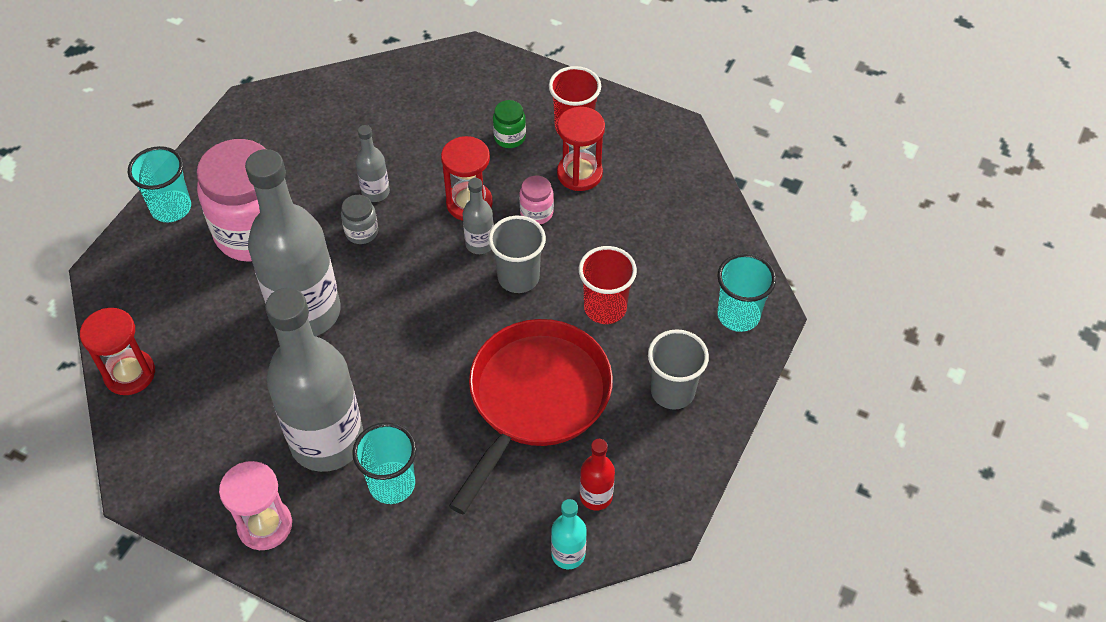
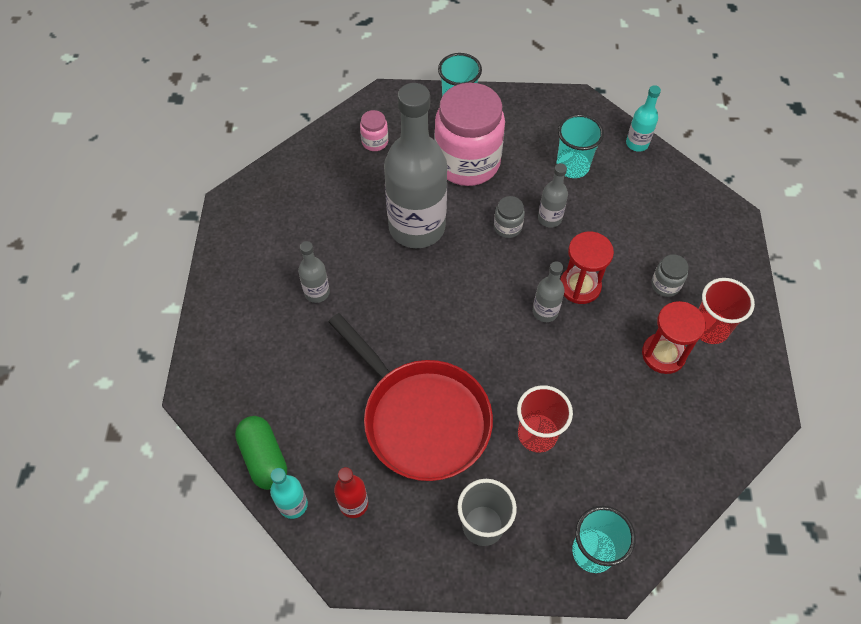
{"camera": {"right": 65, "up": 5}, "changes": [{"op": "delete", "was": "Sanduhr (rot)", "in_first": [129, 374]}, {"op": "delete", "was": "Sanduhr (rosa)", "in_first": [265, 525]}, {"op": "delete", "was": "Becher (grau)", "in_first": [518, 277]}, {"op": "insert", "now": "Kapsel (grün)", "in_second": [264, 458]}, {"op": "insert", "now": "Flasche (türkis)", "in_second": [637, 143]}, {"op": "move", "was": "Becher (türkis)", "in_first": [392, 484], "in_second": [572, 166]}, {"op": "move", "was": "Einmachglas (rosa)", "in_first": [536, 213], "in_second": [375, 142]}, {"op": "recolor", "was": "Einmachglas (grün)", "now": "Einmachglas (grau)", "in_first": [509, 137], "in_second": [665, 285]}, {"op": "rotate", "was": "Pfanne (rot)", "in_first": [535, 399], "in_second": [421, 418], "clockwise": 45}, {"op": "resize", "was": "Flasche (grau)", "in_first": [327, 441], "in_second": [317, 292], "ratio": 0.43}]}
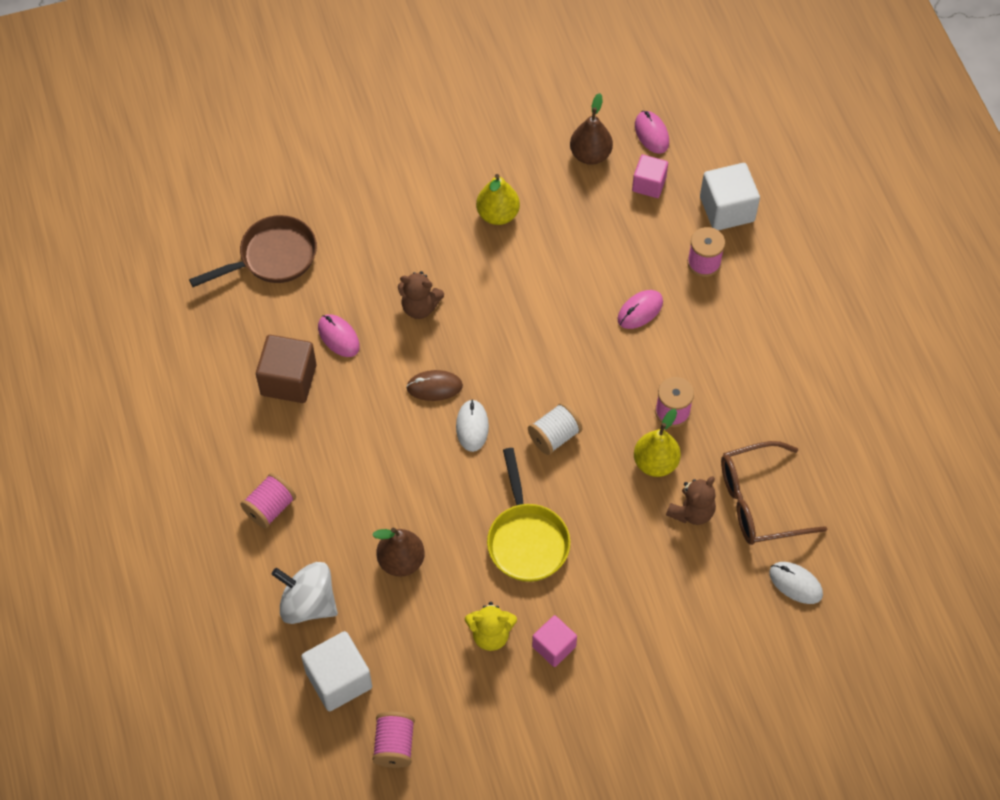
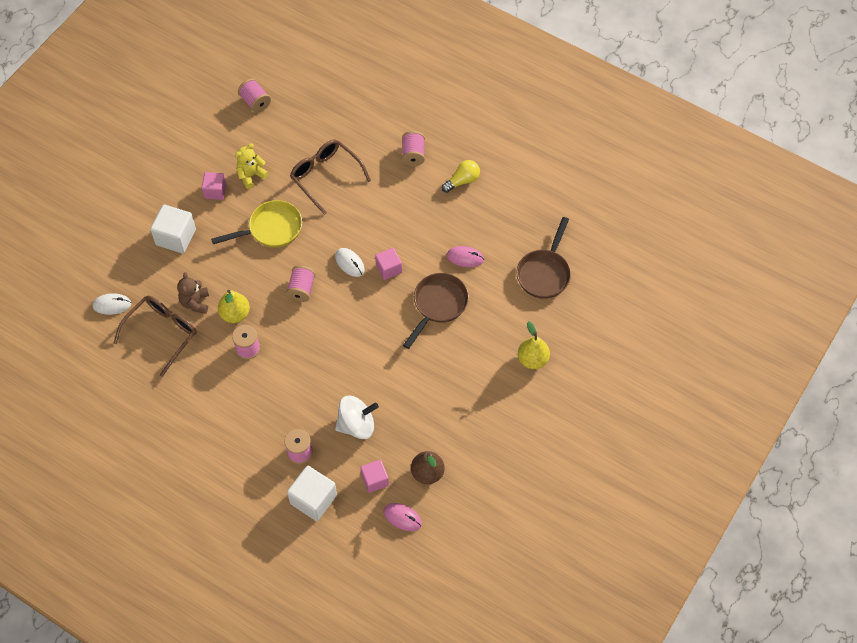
{"camera": {"right": 140, "up": 0}, "changes": [{"op": "delete", "was": "Kubus (braun)", "in_first": [288, 380]}, {"op": "delete", "was": "Computermaus (rosa)", "in_first": [640, 311]}, {"op": "insert", "now": "Glühbirne (gelb)", "in_second": [462, 181]}, {"op": "move", "was": "Kreisel (weiß)", "in_first": [308, 603], "in_second": [357, 425]}, {"op": "move", "was": "Kubus (weiß)", "in_first": [339, 680], "in_second": [175, 237]}, {"op": "move", "was": "Birne (gelb)", "in_first": [497, 214], "in_second": [532, 359]}, {"op": "replace", "was": "Birne (braun)", "now": "Brille (braun)", "in_first": [401, 561], "in_second": [325, 176]}, {"op": "replace", "was": "Teddybär (braun)", "now": "Pfanne (braun)", "in_first": [420, 307], "in_second": [438, 305]}, {"op": "replace", "was": "Computermaus (braun)", "now": "Kubus (rosa)", "in_first": [434, 387], "in_second": [388, 269]}, {"op": "recolor", "was": "Garnrolle (weiß)", "now": "Garnrolle (rosa)", "in_first": [554, 436], "in_second": [301, 289]}, {"op": "rotate", "was": "Pfanne (gelb)", "in_first": [526, 540], "in_second": [271, 229], "clockwise": 120}]}
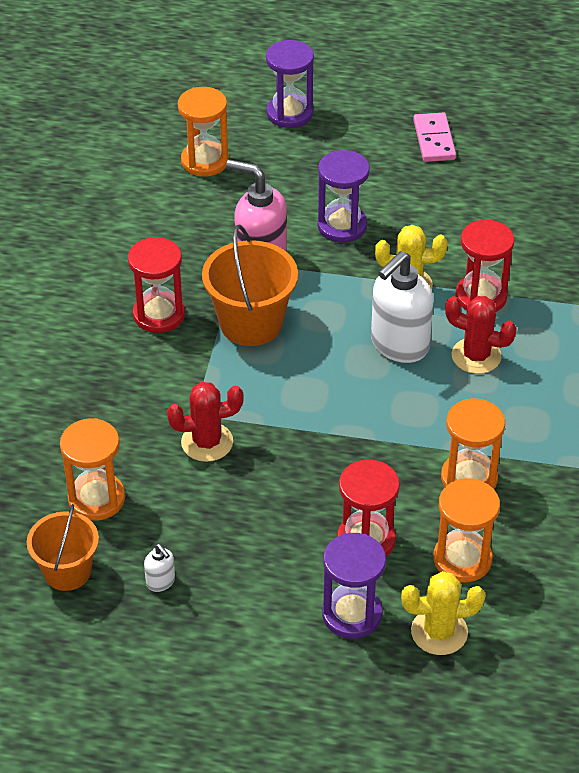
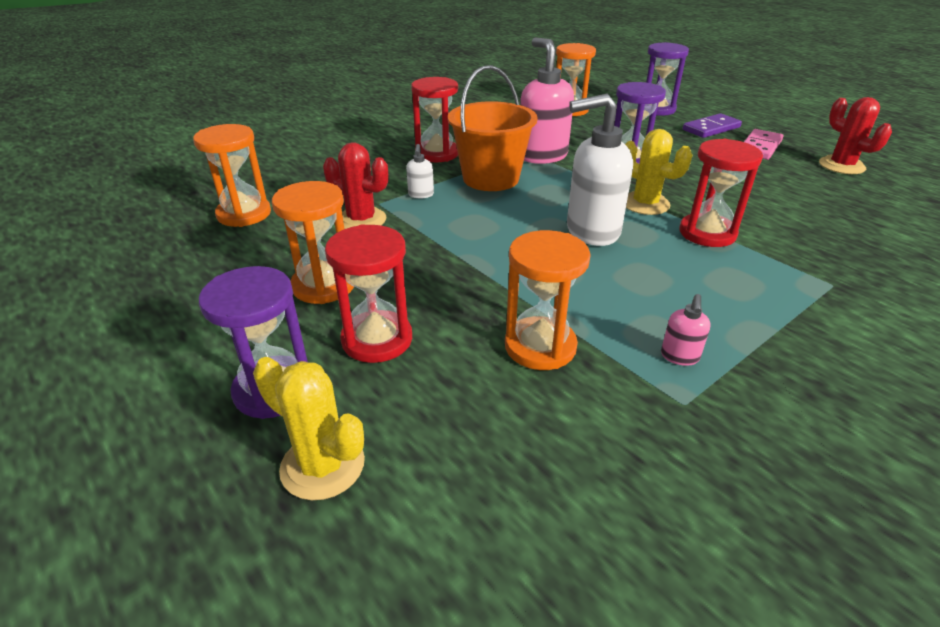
{"camera": {"right": 40, "up": -10}, "changes": [{"op": "delete", "was": "Eimer (orange)", "in_first": [67, 571]}, {"op": "insert", "now": "Seifenspender (rosa)", "in_second": [679, 357]}, {"op": "insert", "now": "Dominostein (lila)", "in_second": [711, 128]}, {"op": "move", "was": "Seifenspender (weiß)", "in_first": [161, 582], "in_second": [421, 194]}, {"op": "move", "was": "Sanduhr (orange)", "in_first": [462, 559], "in_second": [324, 285]}, {"op": "move", "was": "Kaktus (rot)", "in_first": [476, 356], "in_second": [841, 166]}]}
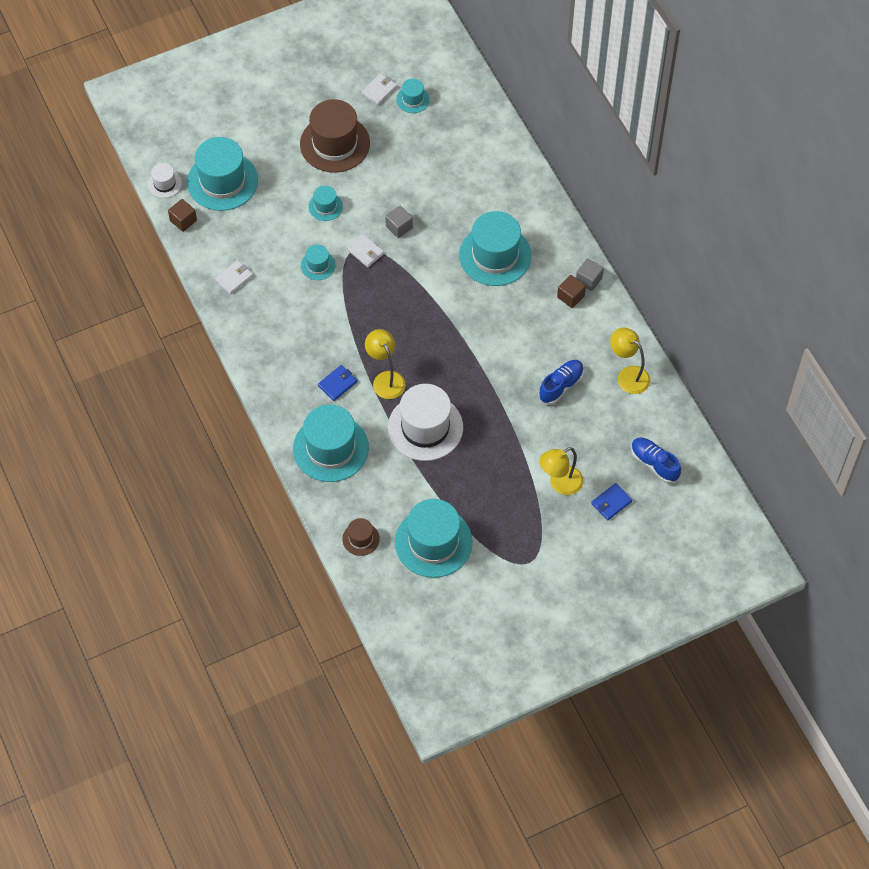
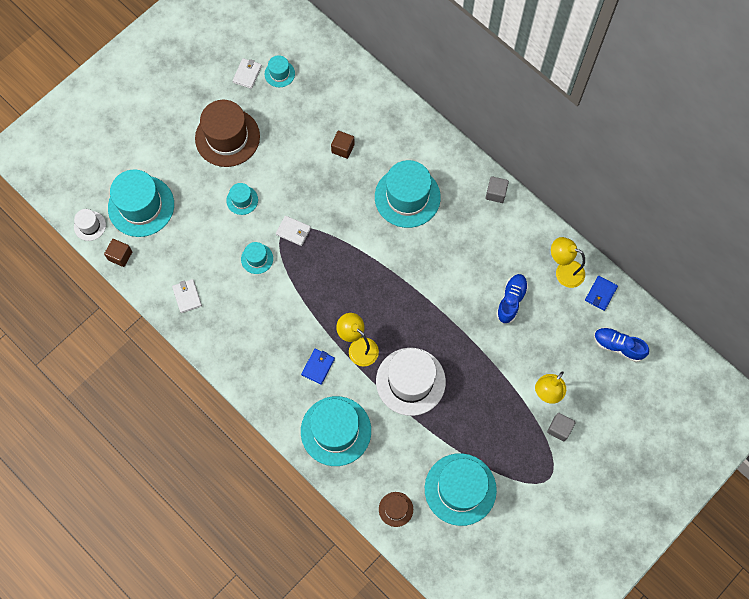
{"camera": {"right": -20, "up": 10}, "changes": [{"op": "move", "was": "Kubus (grau)", "in_first": [399, 227], "in_second": [559, 429]}, {"op": "move", "was": "Kubus (braun)", "in_first": [570, 296], "in_second": [343, 148]}, {"op": "move", "was": "Geldbörse (blau)", "in_first": [611, 502], "in_second": [600, 294]}, {"op": "rotate", "was": "Geldbörse (weiß)", "in_first": [234, 278], "in_second": [187, 296], "clockwise": -45}]}
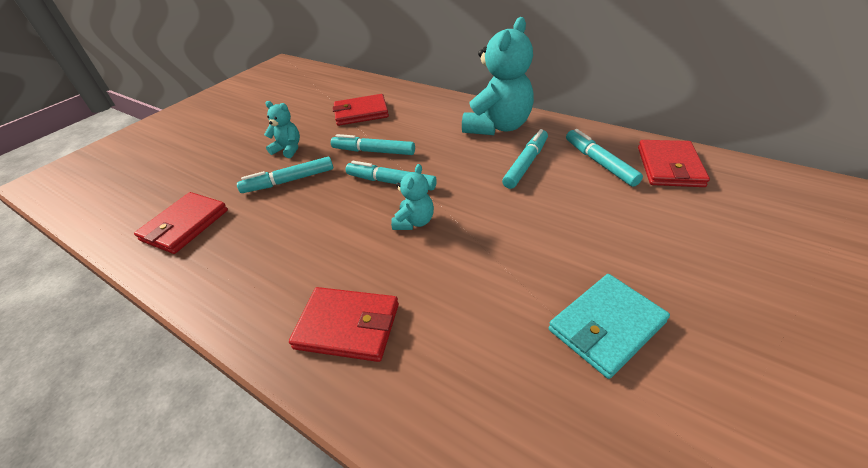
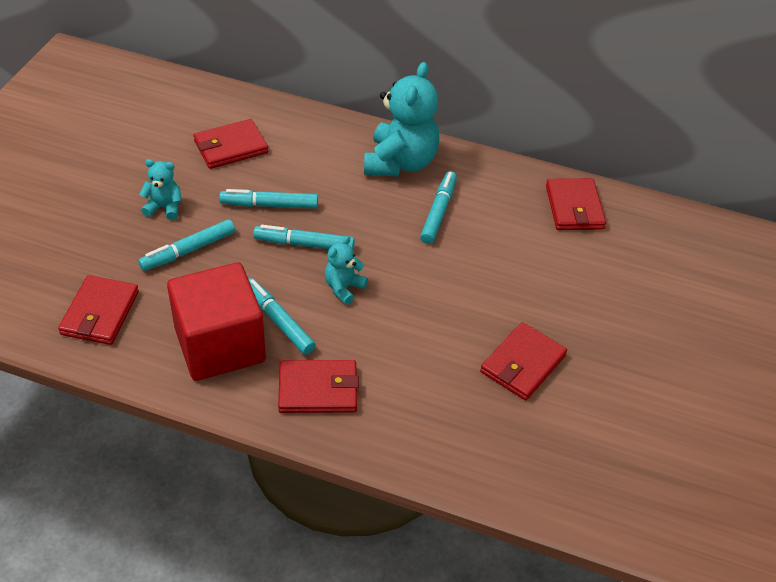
{"camera": {"right": -20, "up": 5}, "changes": [{"op": "insert", "now": "Kubus (rot)", "in_second": [220, 345]}, {"op": "move", "was": "Filzstift (türkis)", "in_first": [599, 162], "in_second": [278, 321]}, {"op": "recolor", "was": "Geldbörse (türkis)", "now": "Geldbörse (rot)", "in_first": [606, 326], "in_second": [522, 364]}, {"op": "rotate", "was": "Teddybär (türkis)", "in_first": [414, 222], "in_second": [344, 288], "clockwise": -150}]}
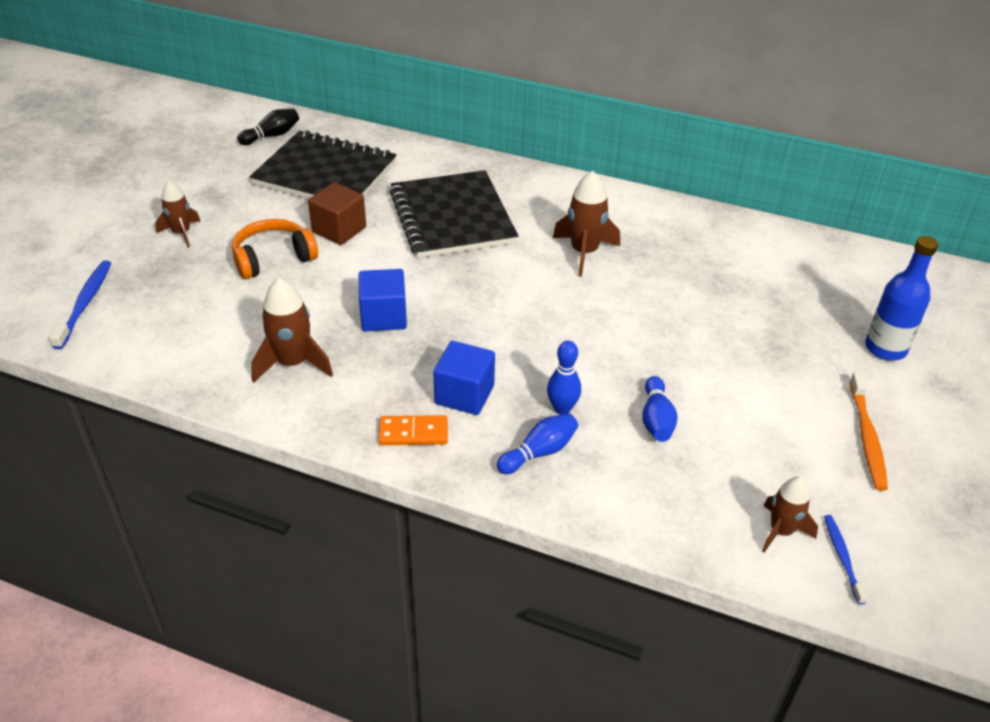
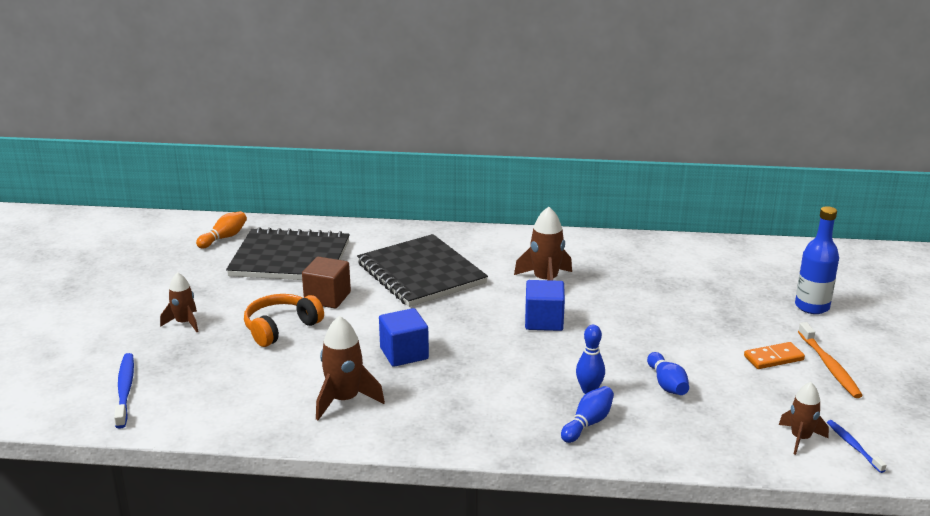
{"camera": {"right": -15, "up": -15}, "changes": [{"op": "move", "was": "Dominostein (orange)", "in_first": [413, 433], "in_second": [773, 358]}, {"op": "move", "was": "Kubus (blau)", "in_first": [464, 394], "in_second": [544, 321]}, {"op": "recolor", "was": "Bowlingkegel (schwarz)", "now": "Bowlingkegel (orange)", "in_first": [272, 135], "in_second": [224, 238]}]}
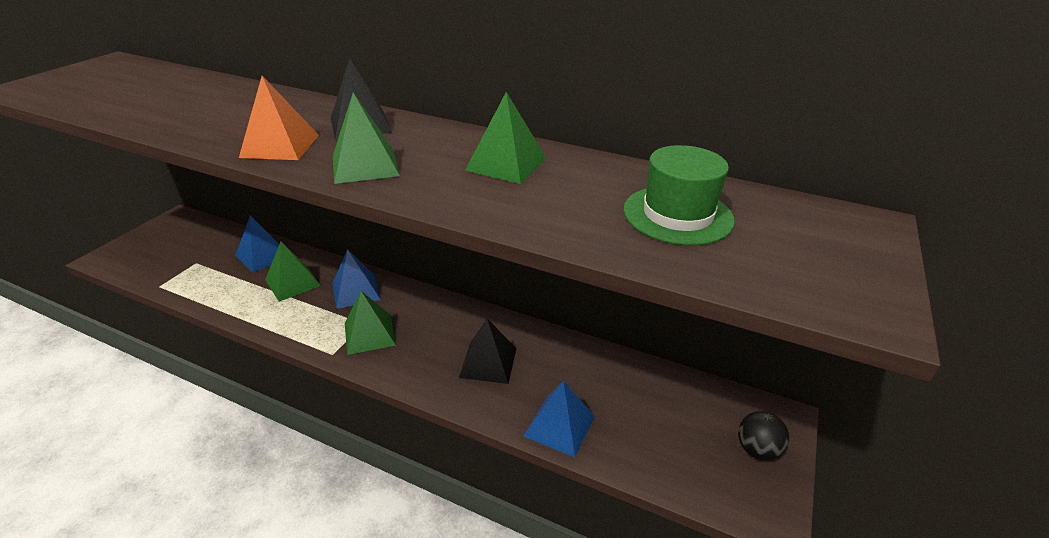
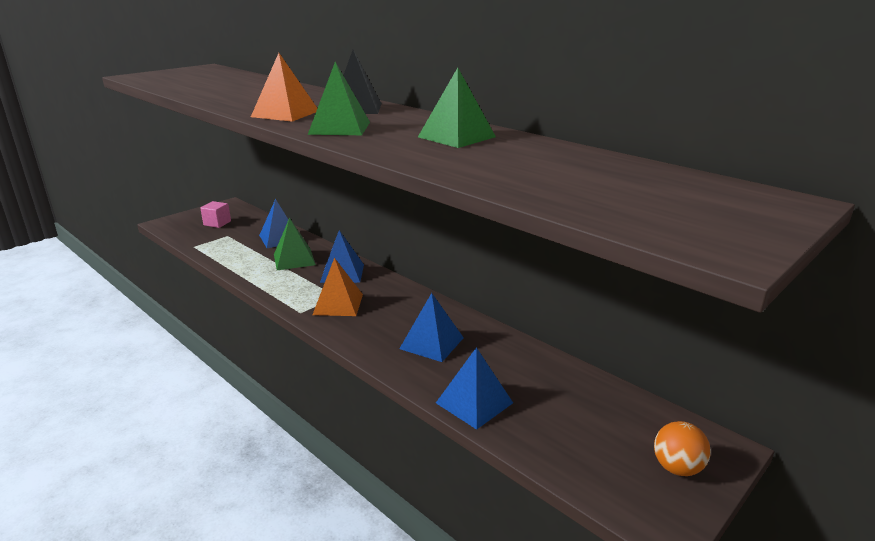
{"camera": {"right": 20, "up": -10}, "changes": [{"op": "delete", "was": "Hut (grün)", "in_first": [677, 215]}, {"op": "insert", "now": "Kubus (rosa)", "in_second": [217, 223]}, {"op": "recolor", "was": "Pyramide (grün)", "now": "Pyramide (orange)", "in_first": [369, 334], "in_second": [338, 304]}, {"op": "recolor", "was": "Pyramide (schwarz)", "now": "Pyramide (blau)", "in_first": [488, 362], "in_second": [432, 343]}, {"op": "recolor", "was": "Ball (schwarz)", "now": "Ball (orange)", "in_first": [757, 449], "in_second": [677, 468]}]}
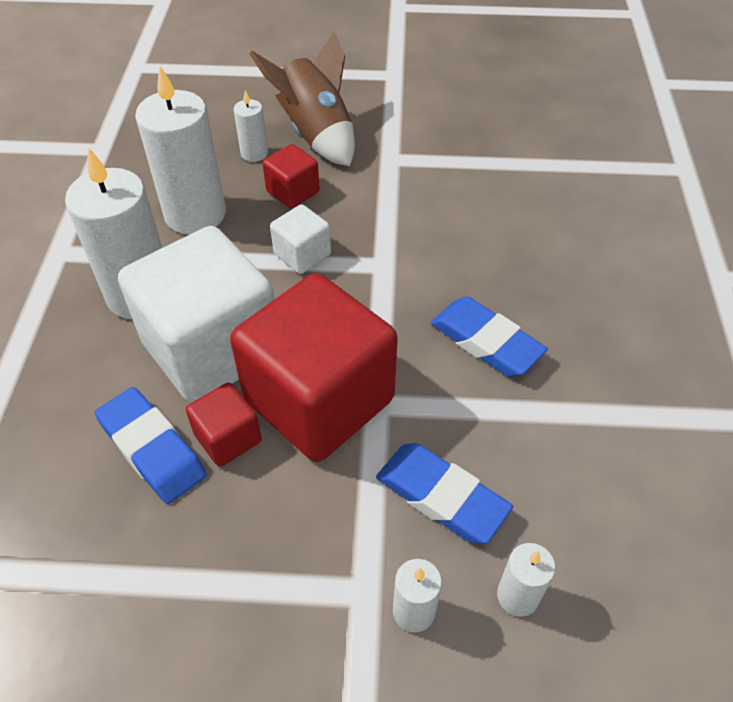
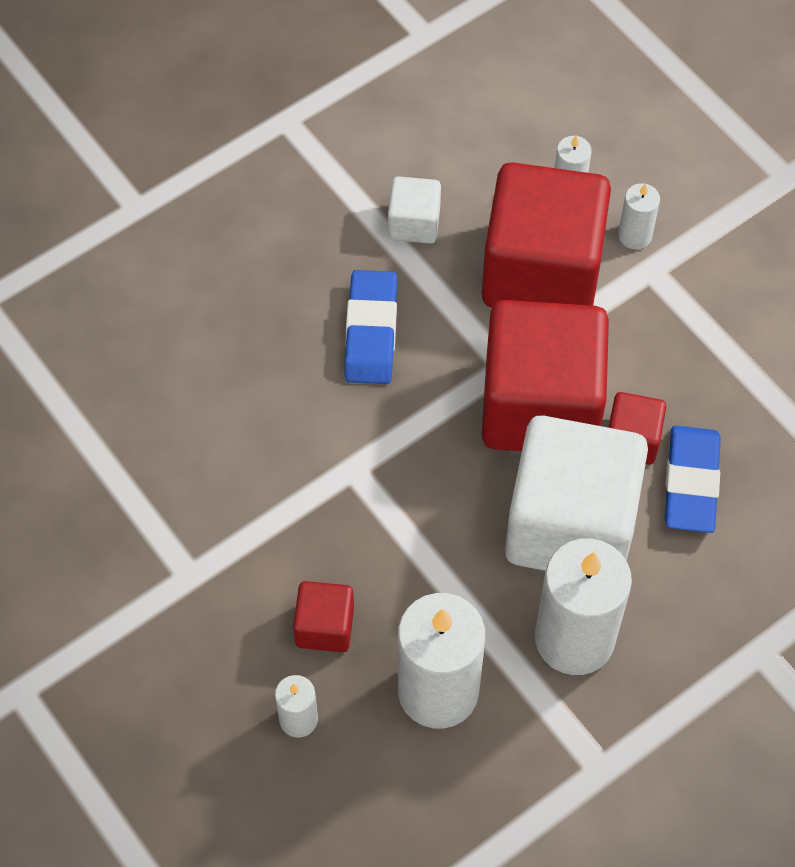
{"camera": {"right": -130, "up": 10}, "changes": [{"op": "delete", "was": "Rakete (braun)", "in_first": [316, 134]}, {"op": "move", "was": "Kubus (weiß)", "in_first": [302, 254], "in_second": [414, 223]}, {"op": "replace", "was": "Radiergummi (blau)", "now": "Kubus (rot)", "in_first": [441, 497], "in_second": [541, 272]}]}
